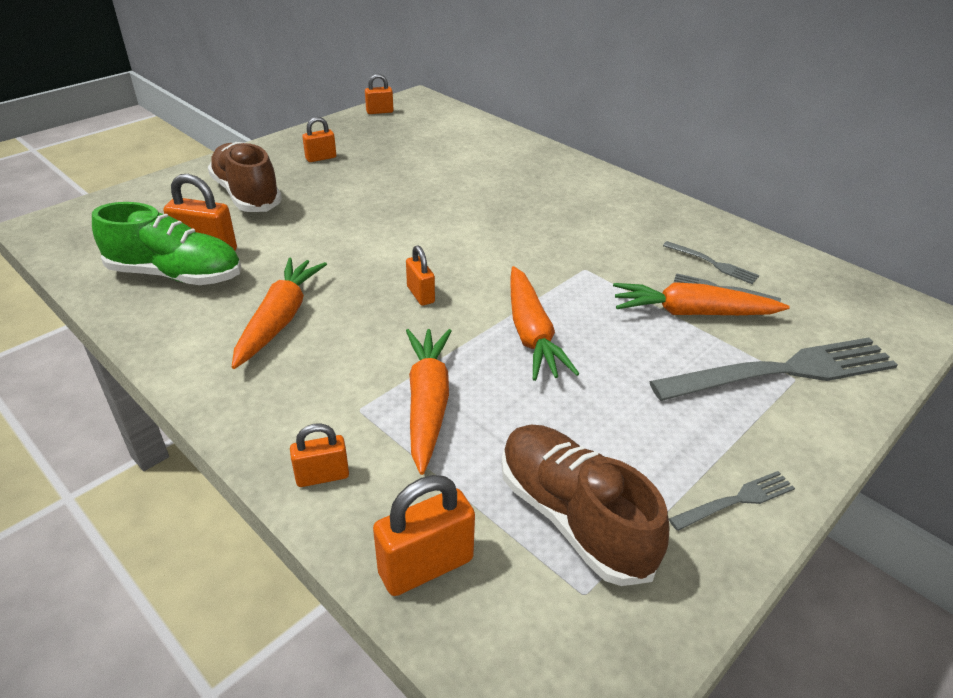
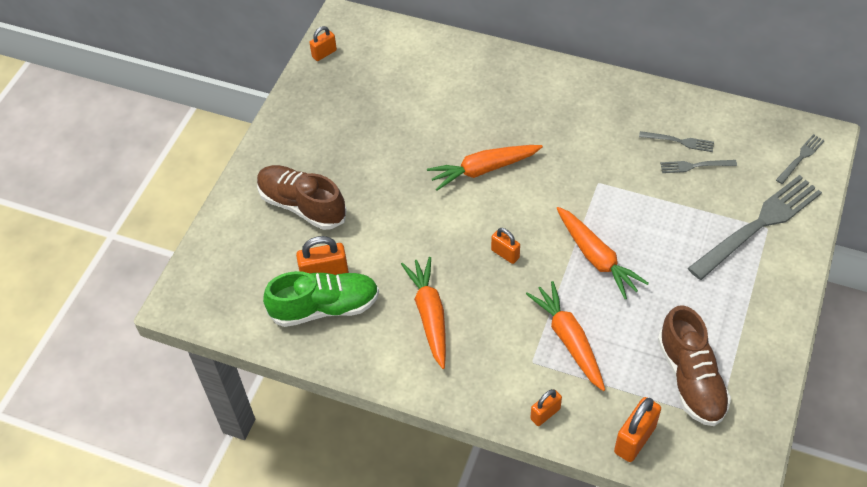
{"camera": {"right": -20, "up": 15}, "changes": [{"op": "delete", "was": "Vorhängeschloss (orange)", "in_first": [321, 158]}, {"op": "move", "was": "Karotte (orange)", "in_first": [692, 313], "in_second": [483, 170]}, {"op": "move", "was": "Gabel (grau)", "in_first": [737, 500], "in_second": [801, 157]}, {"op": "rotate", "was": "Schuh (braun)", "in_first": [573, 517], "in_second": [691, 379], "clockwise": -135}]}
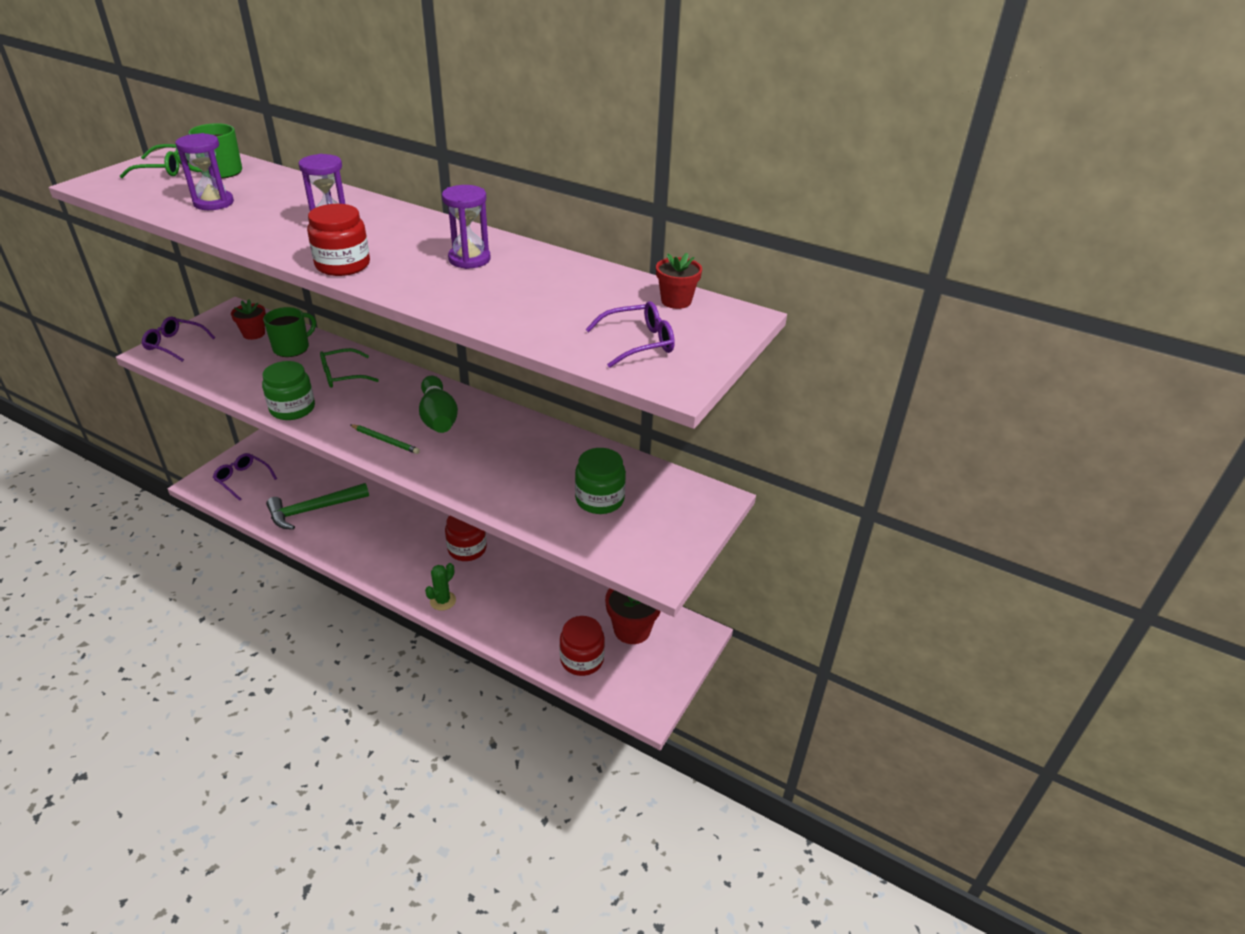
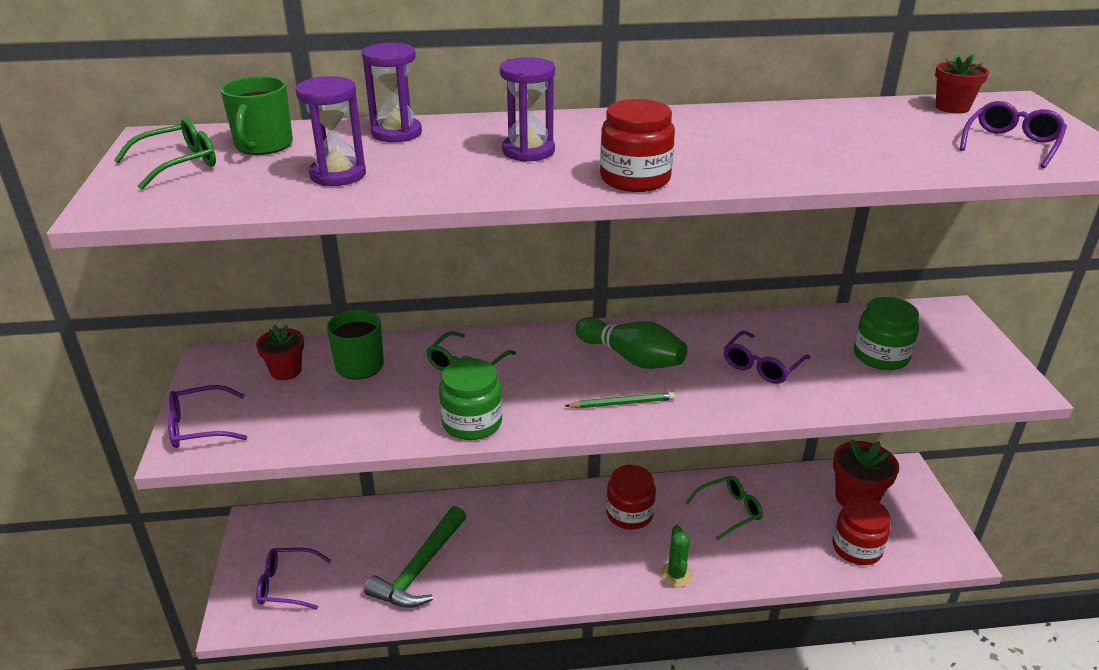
{"camera": {"right": -35, "up": -5}, "changes": [{"op": "insert", "now": "Brille (grün)", "in_second": [729, 511]}, {"op": "insert", "now": "Brille (lila)", "in_second": [761, 366]}, {"op": "move", "was": "Sanduhr (lila)", "in_first": [469, 259], "in_second": [396, 133]}]}
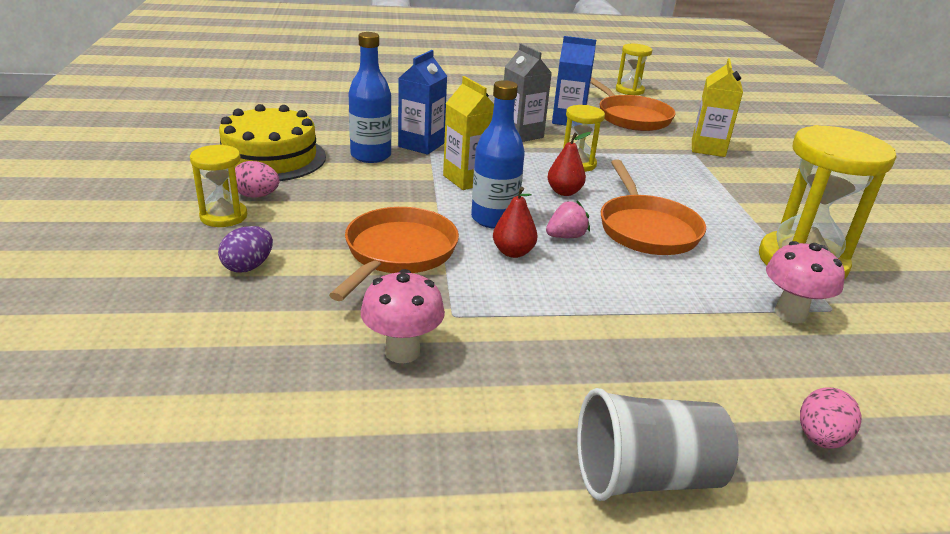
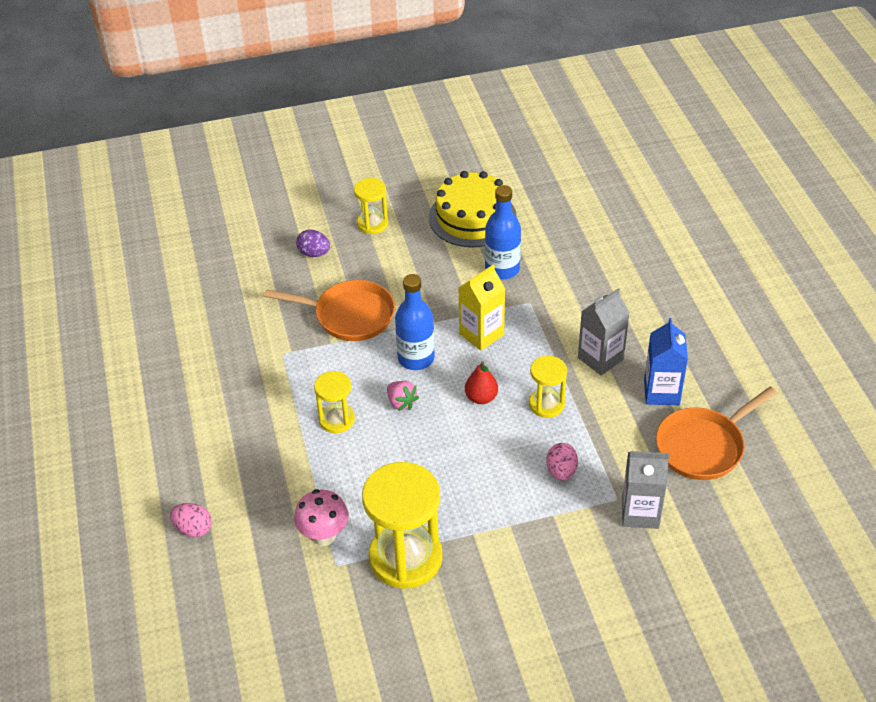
{"camera": {"right": 85, "up": 15}, "changes": [{"op": "delete", "was": "Pilz (rosa)", "in_first": [402, 351]}, {"op": "delete", "was": "Getränkekarton (blau)", "in_first": [421, 145]}, {"op": "delete", "was": "Birne (rot)", "in_first": [513, 252]}, {"op": "delete", "was": "Becher (grau)", "in_first": [645, 476]}, {"op": "delete", "was": "Pfanne (orange)", "in_first": [646, 229]}, {"op": "move", "was": "Ei (rosa)", "in_first": [257, 196], "in_second": [561, 471]}, {"op": "move", "was": "Sanduhr (gelb)", "in_first": [629, 90], "in_second": [336, 419]}, {"op": "recolor", "was": "Getränkekarton (gelb)", "now": "Getränkekarton (grau)", "in_first": [708, 148], "in_second": [640, 513]}]}
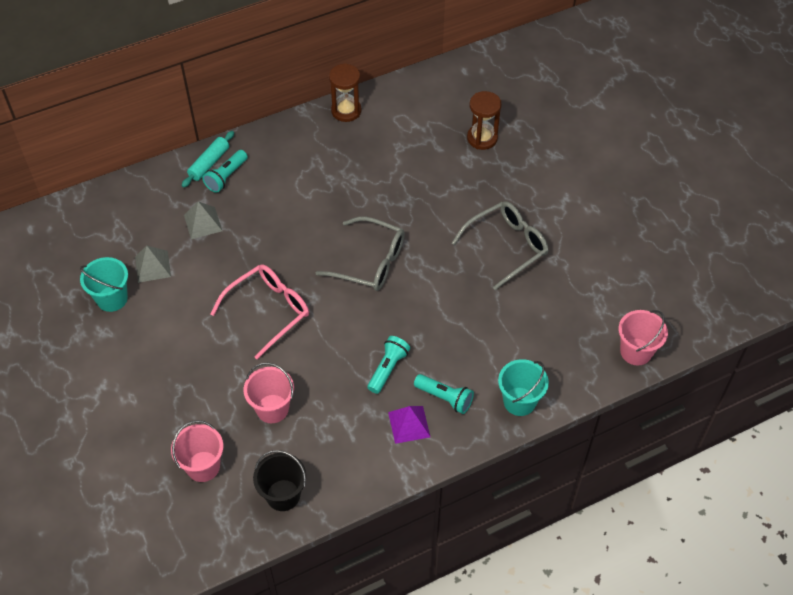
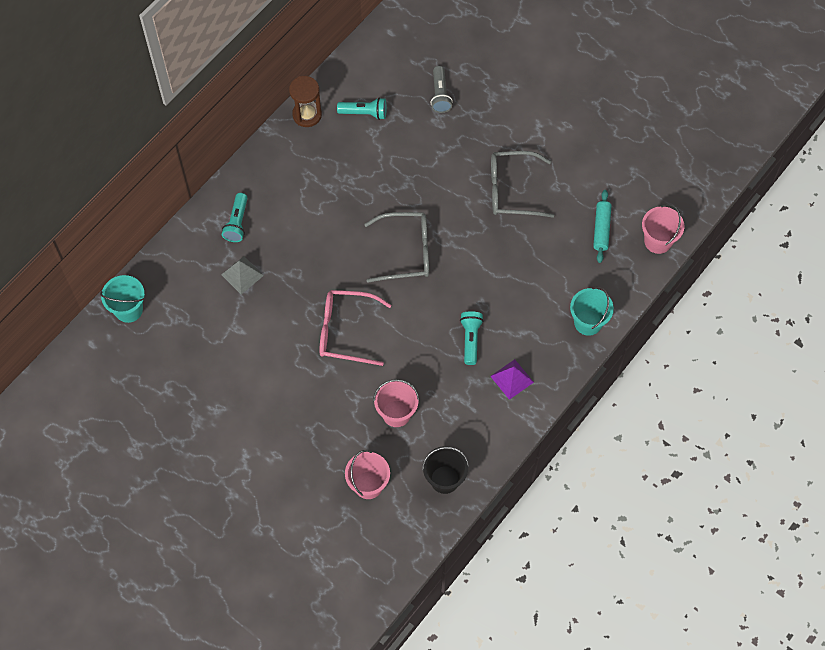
{"camera": {"right": -25, "up": 10}, "changes": [{"op": "delete", "was": "Pyramide (grau)", "in_first": [153, 266]}, {"op": "move", "was": "Eimer (türkis)", "in_first": [112, 298], "in_second": [128, 309]}, {"op": "move", "was": "Nudelholz (türkis)", "in_first": [209, 163], "in_second": [601, 229]}, {"op": "move", "was": "Taschenlampe (türkis)", "in_first": [444, 398], "in_second": [364, 113]}, {"op": "replace", "was": "Sanduhr (braun)", "now": "Taschenlampe (grau)", "in_first": [482, 138], "in_second": [440, 95]}, {"op": "rotate", "was": "Brille (rosa)", "in_first": [269, 311], "in_second": [345, 331], "clockwise": -105}, {"op": "rotate", "was": "Brille (grau)", "in_first": [507, 246], "in_second": [512, 190], "clockwise": -120}]}
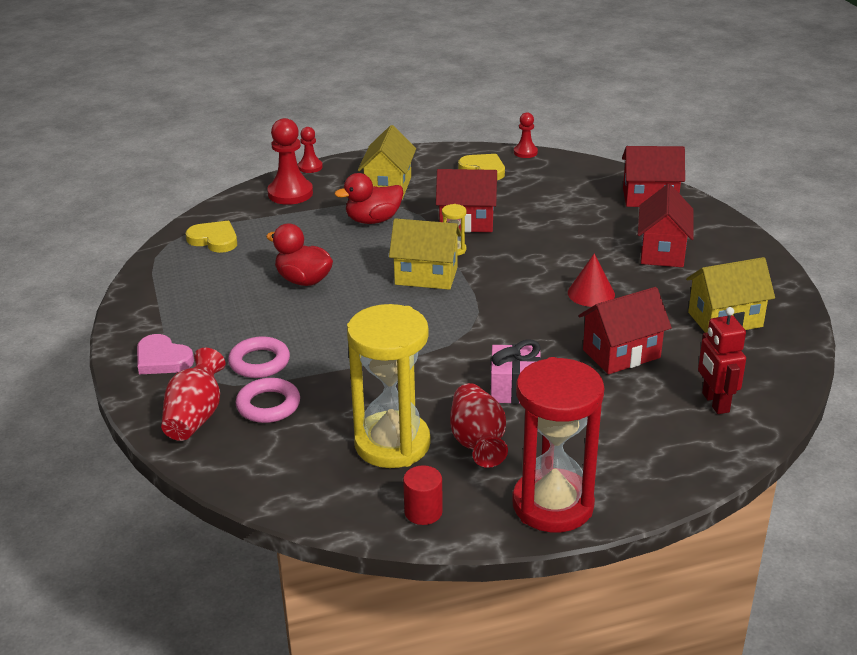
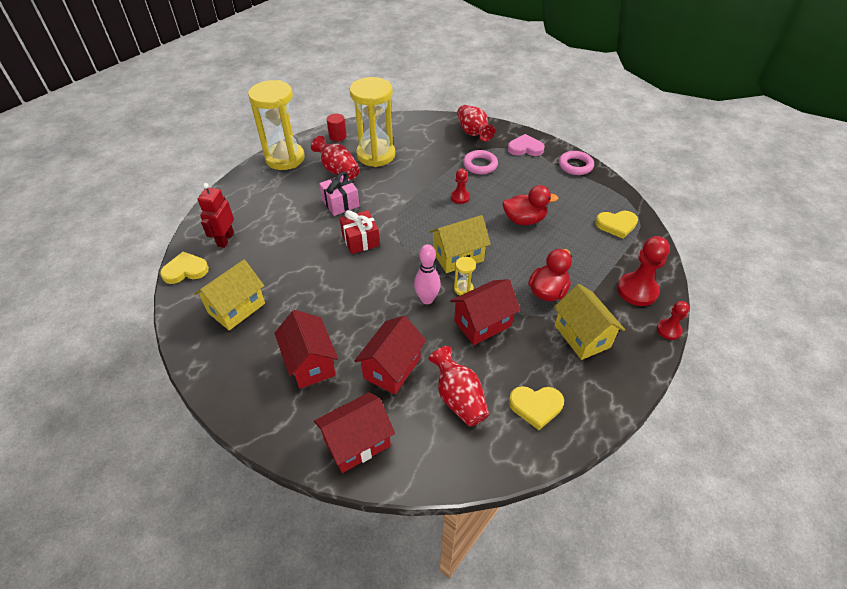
{"camera": {"right": 145, "up": 15}, "changes": [{"op": "delete", "was": "Kegel (rot)", "in_first": [591, 293]}, {"op": "insert", "now": "Herz (gelb)", "in_second": [185, 270]}, {"op": "insert", "now": "Geschenk (rot)", "in_second": [360, 240]}, {"op": "insert", "now": "Bowlingkegel (rosa)", "in_second": [427, 299]}, {"op": "insert", "now": "Vase (rot)", "in_second": [458, 398]}, {"op": "move", "was": "Ring (rosa)", "in_first": [268, 405], "in_second": [575, 166]}, {"op": "move", "was": "Bauer (rot)", "in_first": [525, 152], "in_second": [460, 197]}, {"op": "move", "was": "Haus (rot)", "in_first": [621, 354], "in_second": [392, 368]}, {"op": "recolor", "was": "Sanduhr (rot)", "now": "Sanduhr (gelb)", "in_first": [552, 505], "in_second": [285, 158]}, {"op": "rotate", "was": "Roboter (rot)", "in_first": [715, 402], "in_second": [225, 239], "clockwise": -120}]}
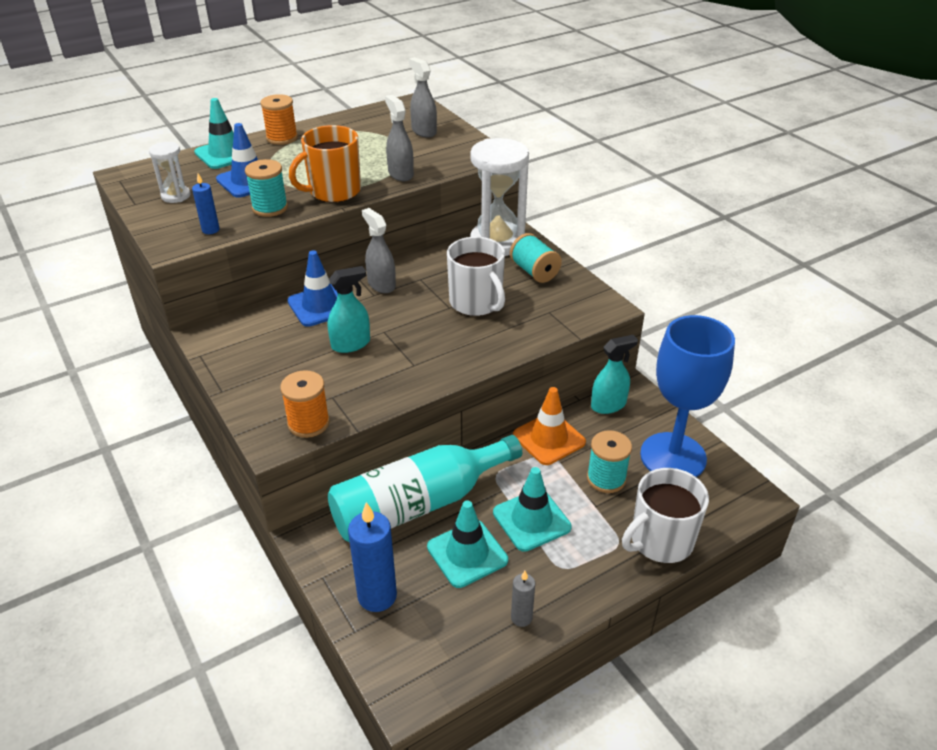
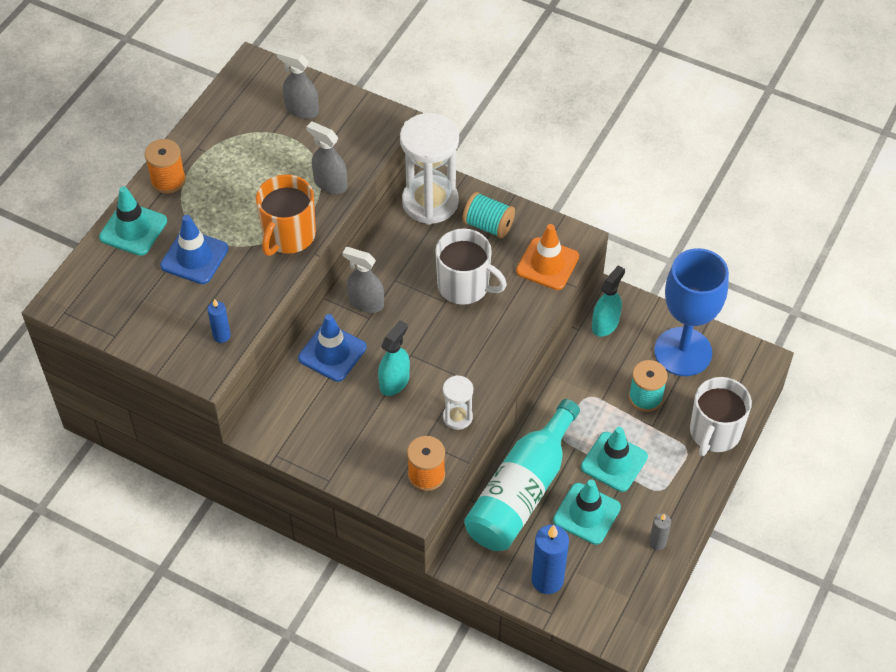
{"camera": {"right": -30, "up": 15}, "changes": [{"op": "delete", "was": "Garnrolle (türkis)", "in_first": [270, 208]}, {"op": "move", "was": "Sanduhr (weiß)", "in_first": [176, 196], "in_second": [457, 417]}, {"op": "move", "was": "Leitkegel (orange)", "in_first": [549, 439], "in_second": [547, 264]}]}
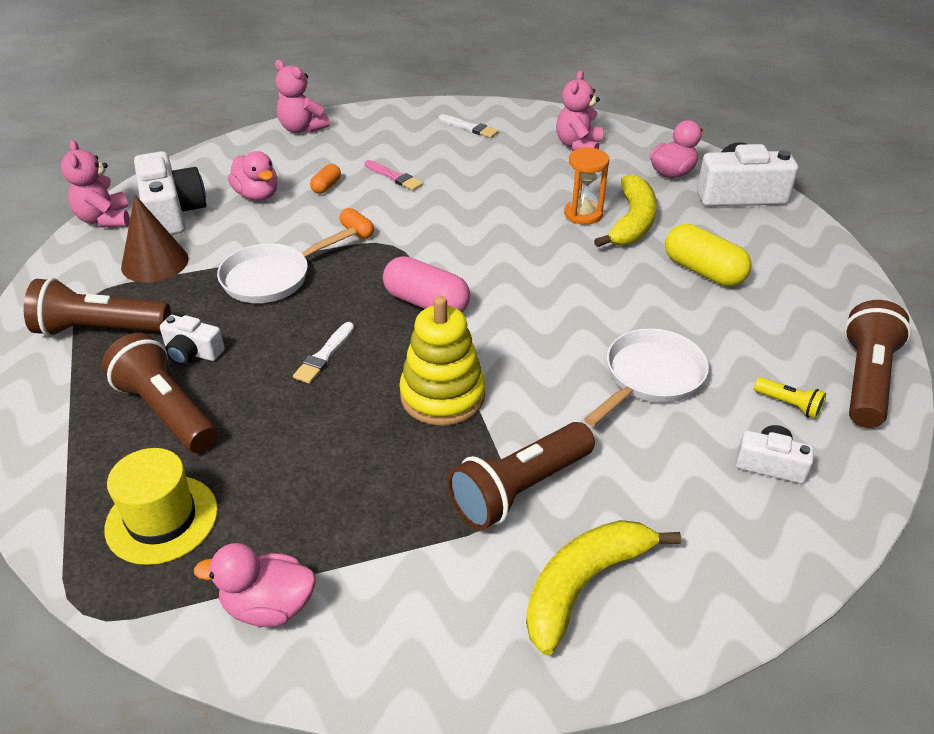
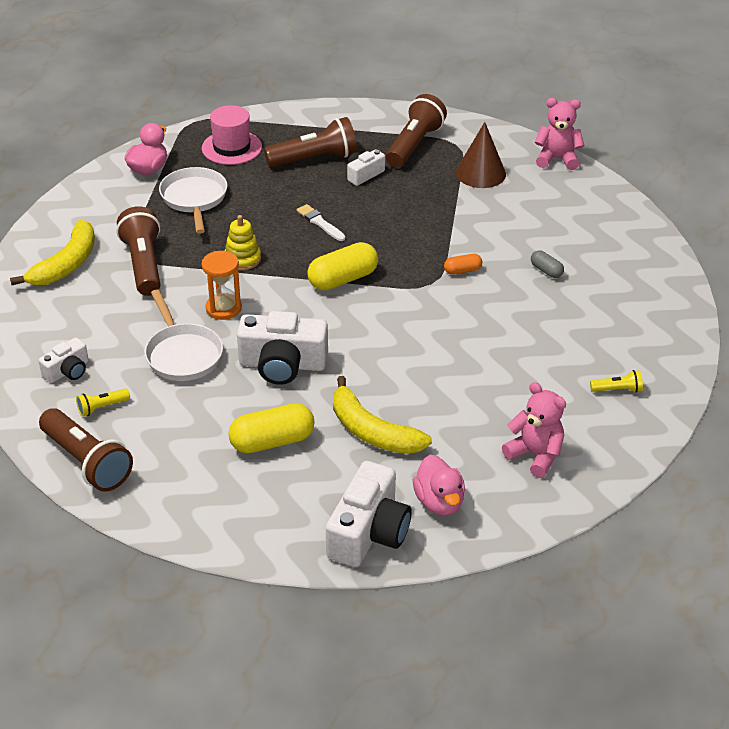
{"camera": {"right": 115, "up": 0}, "changes": [{"op": "delete", "was": "Ente (rosa)", "in_first": [257, 195]}, {"op": "delete", "was": "Teddybär (rosa)", "in_first": [302, 129]}, {"op": "delete", "was": "Pinsel (rosa)", "in_first": [394, 177]}, {"op": "move", "was": "Kamera (weiß)", "in_first": [172, 212], "in_second": [282, 364]}, {"op": "move", "was": "Pfanne (weiß)", "in_first": [271, 278], "in_second": [194, 199]}, {"op": "move", "was": "Sanduhr (orange)", "in_first": [583, 214], "in_second": [223, 308]}, {"op": "replace", "was": "Pinsel (weiß)", "now": "Taschenlampe (gelb)", "in_first": [469, 127], "in_second": [617, 390]}, {"op": "recolor", "was": "Hut (gelb)", "now": "Hut (rosa)", "in_first": [162, 519], "in_second": [231, 148]}, {"op": "recolor", "was": "Kapsel (orange)", "now": "Kapsel (grau)", "in_first": [326, 186], "in_second": [546, 271]}, {"op": "recolor", "was": "Kapsel (rosa)", "now": "Kapsel (gelb)", "in_first": [426, 303], "in_second": [343, 279]}, {"op": "rotate", "was": "Banane (gelb)", "in_first": [584, 584], "in_second": [66, 264], "clockwise": 45}, {"op": "resize", "was": "Stapelspielzeug (gelb)", "in_first": [442, 396], "in_second": [242, 259], "ratio": 0.62}]}
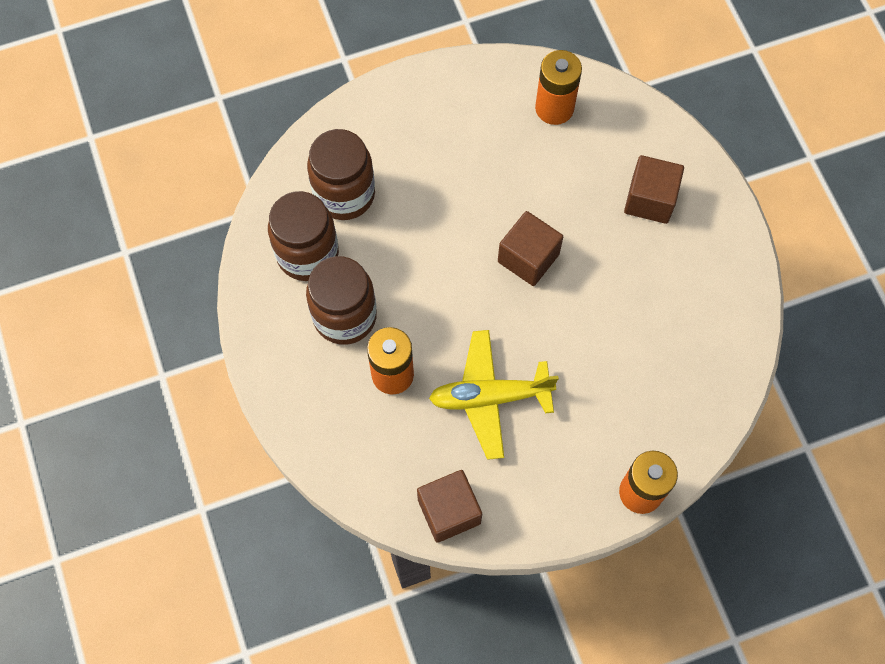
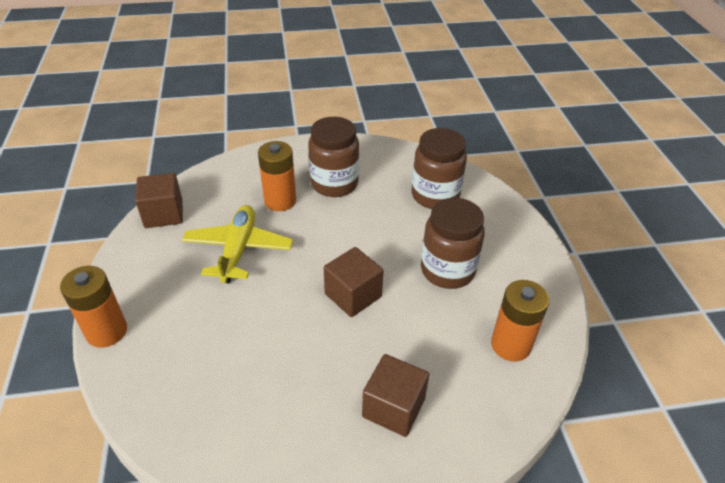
{"camera": {"right": 100, "up": -25}, "changes": [{"op": "move", "was": "Einmachglas (braun)", "in_first": [307, 254], "in_second": [447, 270]}]}
